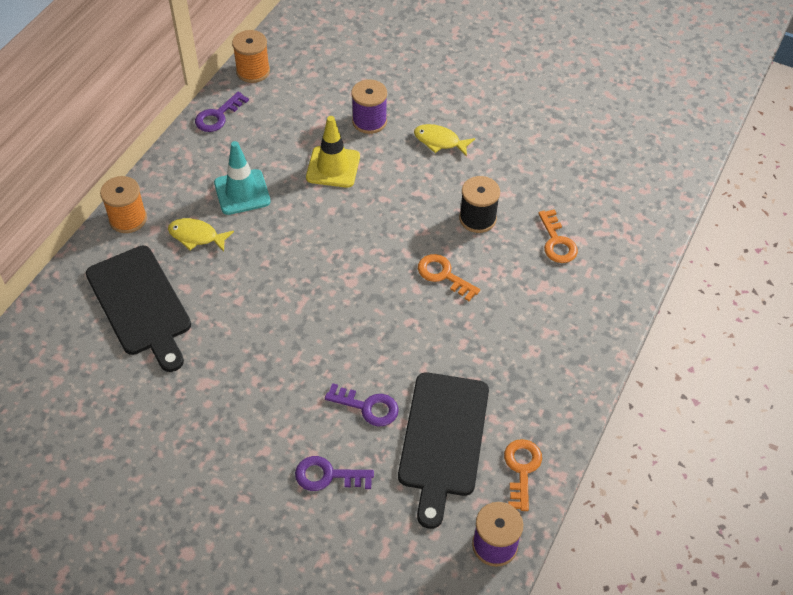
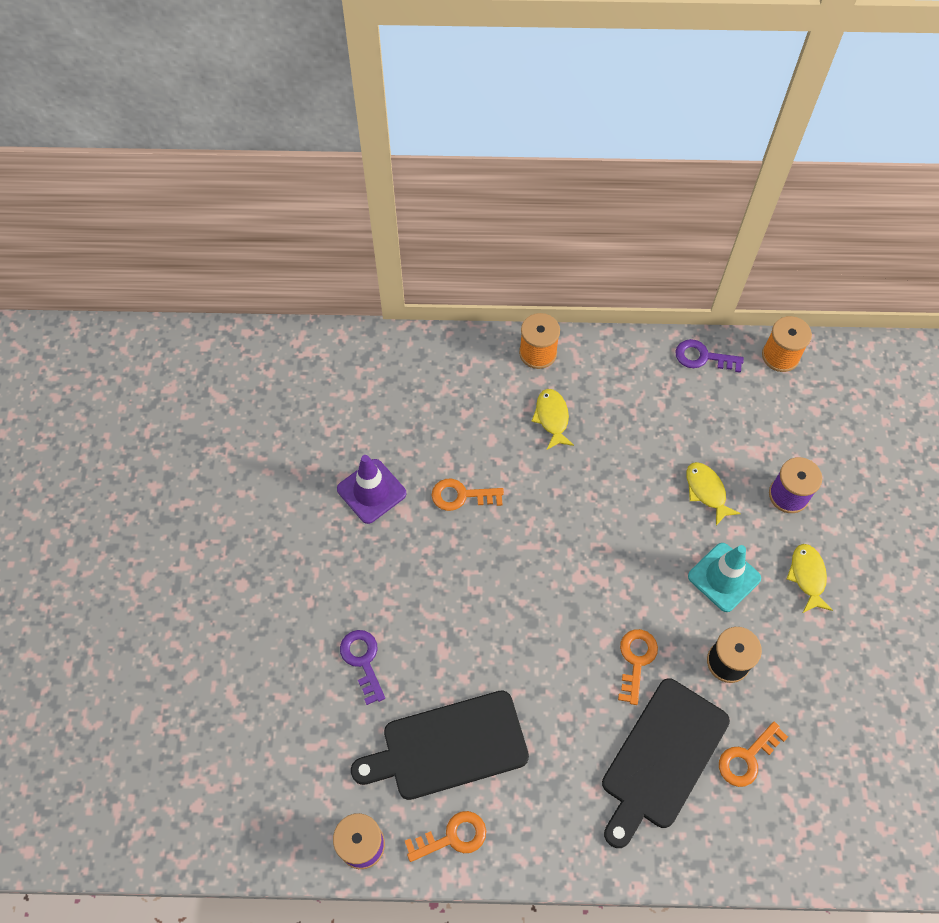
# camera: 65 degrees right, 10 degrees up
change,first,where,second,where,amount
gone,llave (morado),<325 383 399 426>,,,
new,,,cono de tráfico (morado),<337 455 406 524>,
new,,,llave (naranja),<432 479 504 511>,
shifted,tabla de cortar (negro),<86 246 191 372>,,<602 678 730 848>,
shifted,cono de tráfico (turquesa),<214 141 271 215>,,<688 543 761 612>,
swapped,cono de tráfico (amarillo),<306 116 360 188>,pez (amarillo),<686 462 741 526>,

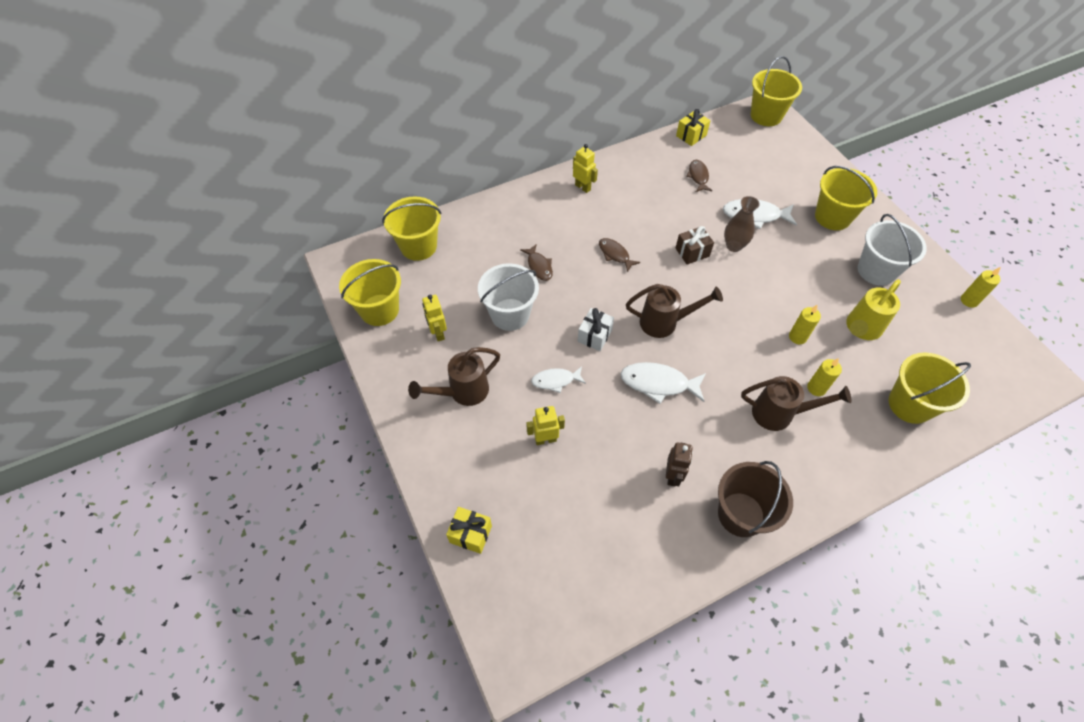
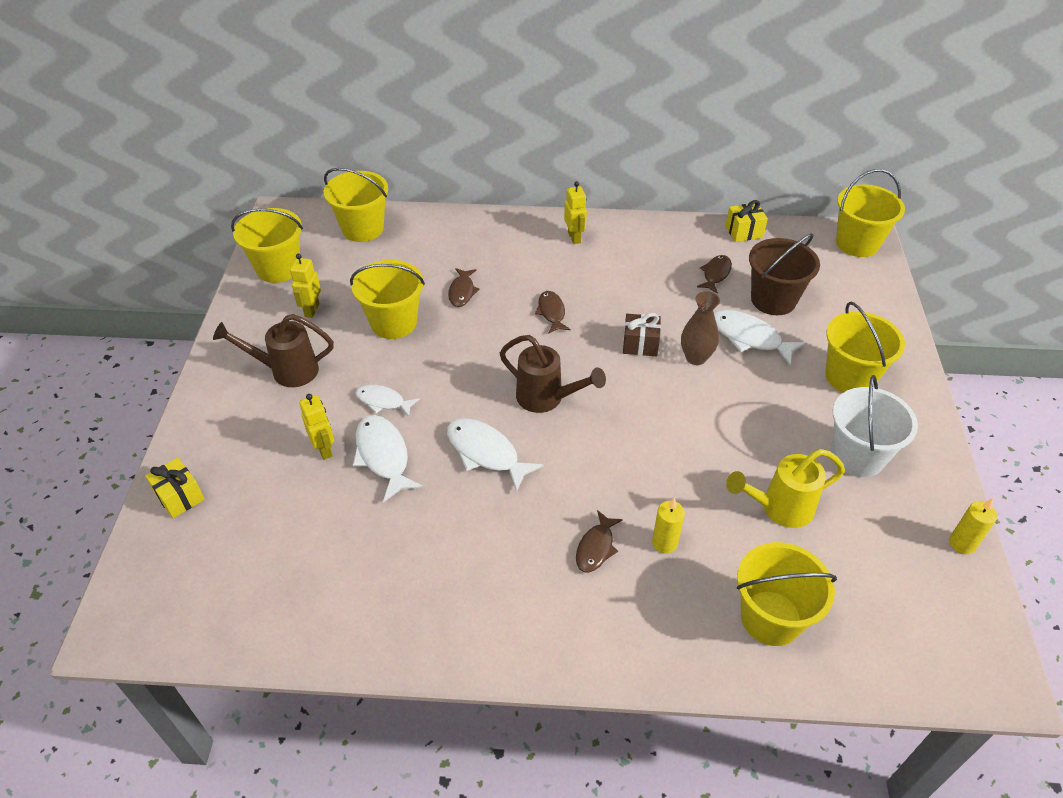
# camera: 30 degrees right, 10 degrees down
change,first,where,second,where,amount
gone,regalo (blanco),<578 308 614 351>,,,
gone,robot (marrón),<666 442 693 487>,,,
gone,vela (amarillo),<789 304 821 344>,,,
new,,,pez (blanco),<353 415 423 503>,
shifted,balde (marrón),<718 461 793 537>,,<749 234 820 315>,
swapped,regadera (marrón),<741 376 851 431>,pez (marrón),<576 510 623 573>,
repainted,balde (blanco),<478 263 539 331>,balde (amarillo),<350 260 425 339>,
rotated,robot (amarillo),<526 406 565 445>,,<299 394 334 460>,45 degrees clockwise

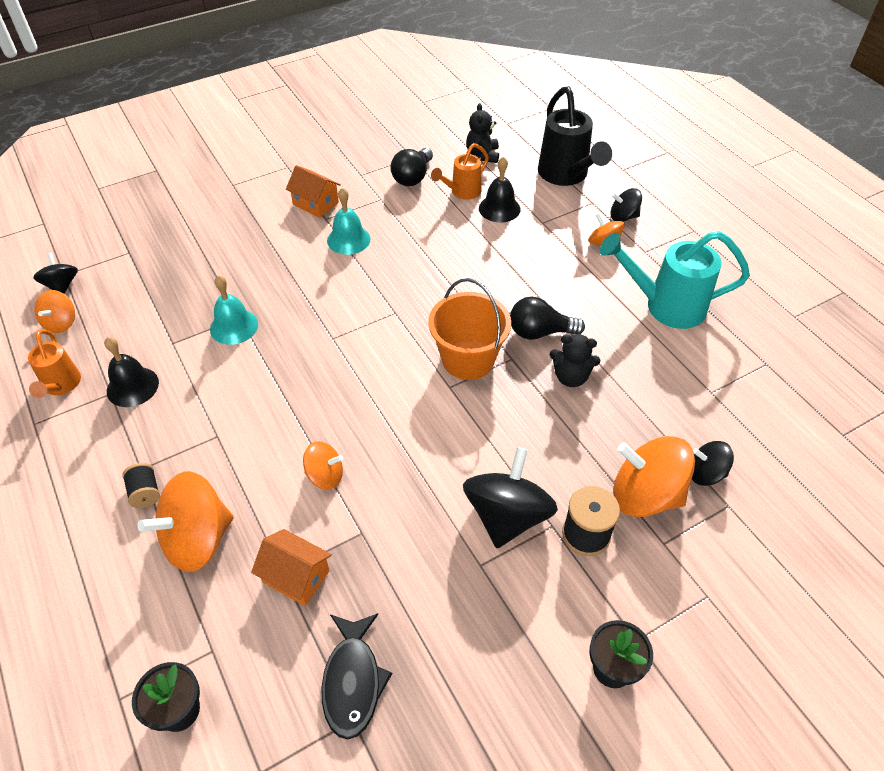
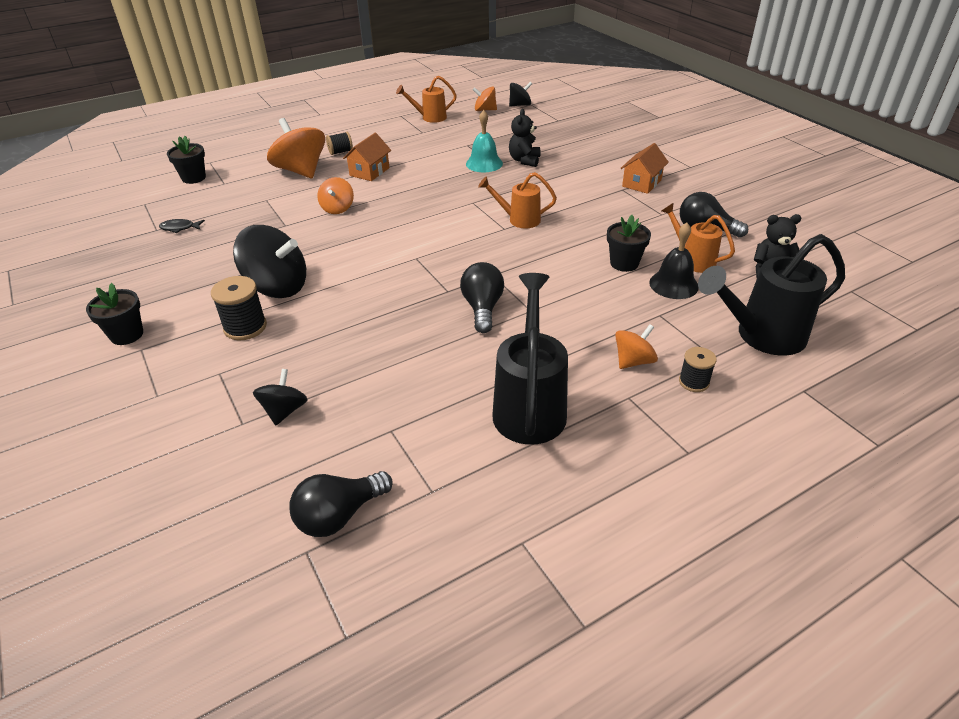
# camera: 90 degrees right, 10 degrees down
change,first,where,second,where,amount
gone,campana (negro),<104 337 159 407>,,,
gone,campana (turquesa),<327 188 370 255>,,,
gone,balde (naranja),<428 278 511 380>,,,
gone,peonza (naranja),<613 436 695 517>,,,
new,,,bombilla (negro),<289 471 393 537>,
new,,,regadera (naranja),<478 172 557 228>,
new,,,maceta (negro),<607 215 651 272>,
shifted,casa (naranja),<251 529 332 606>,,<343 133 391 181>,
shifted,osito (negro),<550 334 600 387>,,<509 109 540 167>,
swapped,peonza (negro),<611 188 642 222>,carrete (negro),<679 347 717 392>,
repainted,regadera (turquesa),<599 231 750 329>,regadera (negro),<492 273 568 445>,
scaled,pez (negro),<322 613 392 739>,,<159 219 205 233>,x0.54

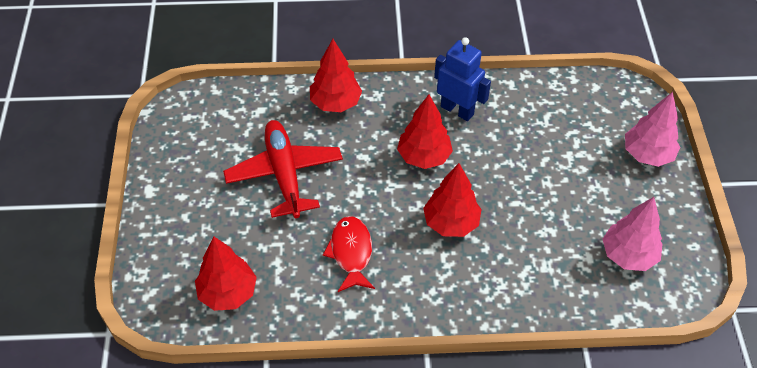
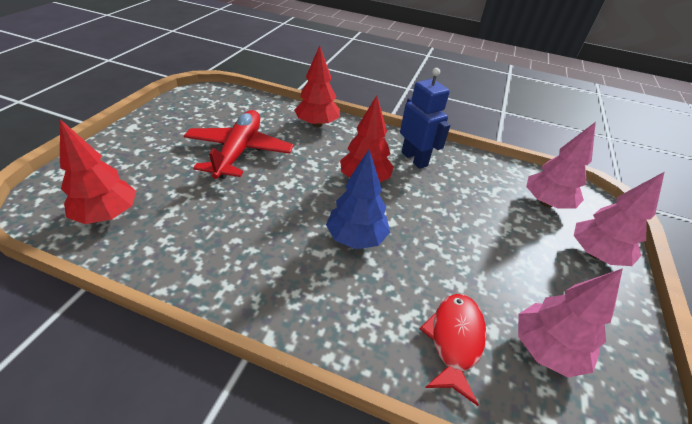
# camera: 20 degrees right, 10 degrees down
change,first,where,second,where,amount
new,,,árbol (rosa),<526 122 596 209>,
shifted,pez (rojo),<323 216 375 292>,,<420 294 486 406>,
repainted,árbol (rojo),<423 163 482 237>,árbol (azul),<326 149 390 249>,

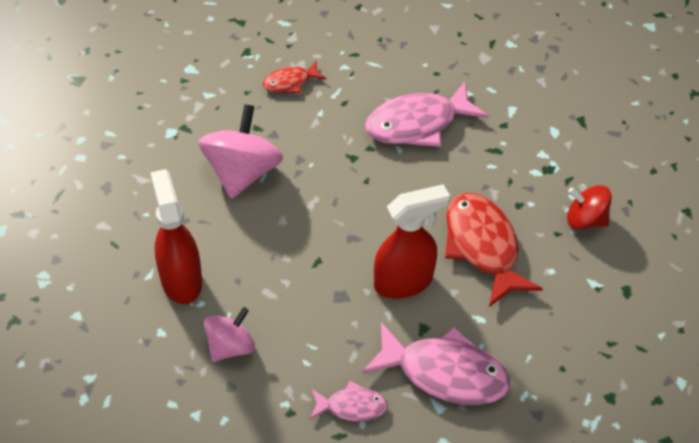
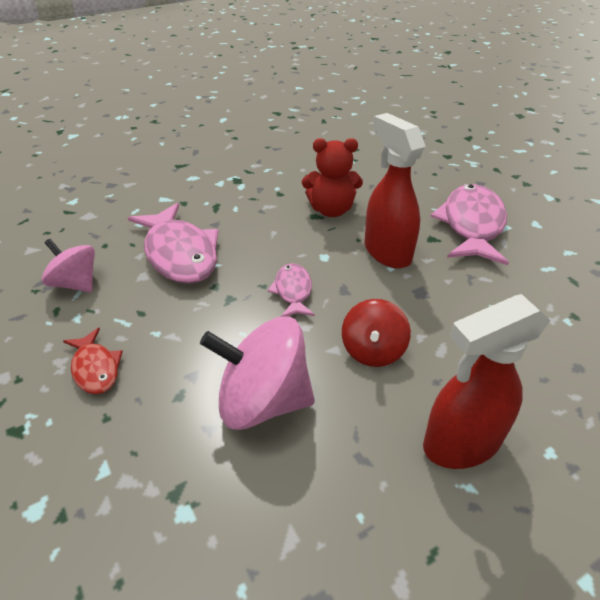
# camera: 95 degrees left, 10 degrees down
change,first,where,second,where,amount
shifted,peonza (rosa),<204 307 255 362>,,<42 239 95 292>,
shifted,pez (rosa),<310 381 388 422>,,<268 263 315 317>,
shifted,peonza (rojo),<567 185 612 229>,,<342 299 411 367>,
swapped,pez (rojo),<445 193 543 307>,osito (rojo),<302 138 363 217>,

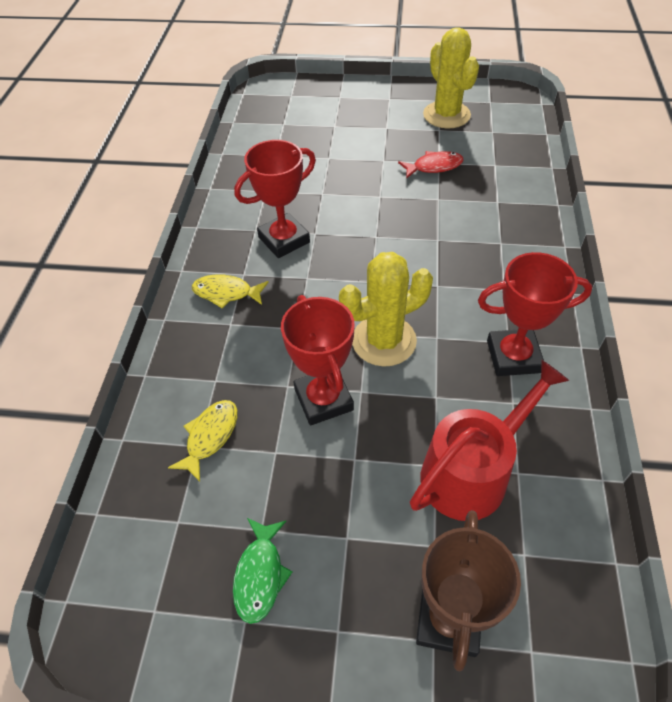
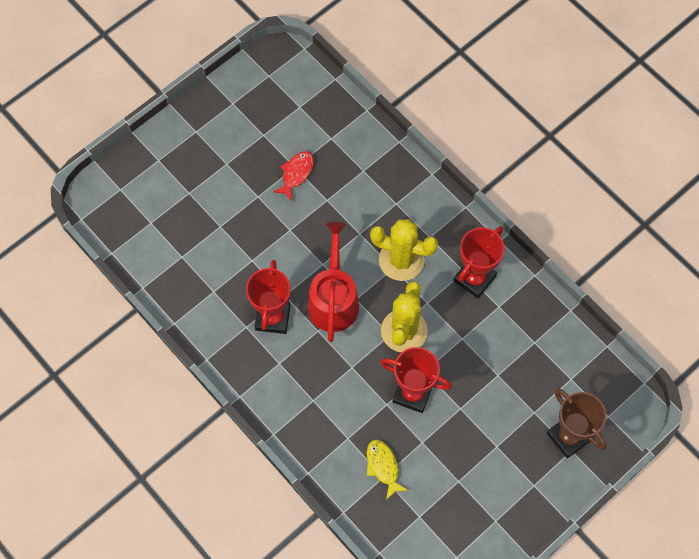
# camera: 50 degrees left, 15 degrees up
change,first,where,second,where,amount
gone,pez (amarillo),<192 274 269 309>,,,
gone,pez (verde),<233 518 293 624>,,,
shifted,regadera (rojo),<410 360 569 521>,,<307 222 359 342>,
shifted,cactus (amarillo),<423 27 479 128>,,<370 219 438 281>,

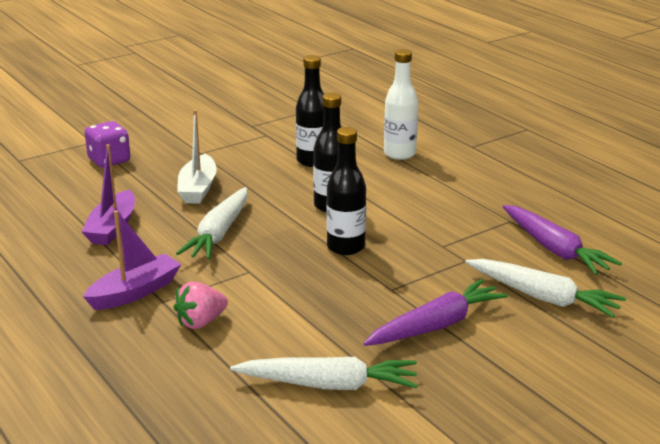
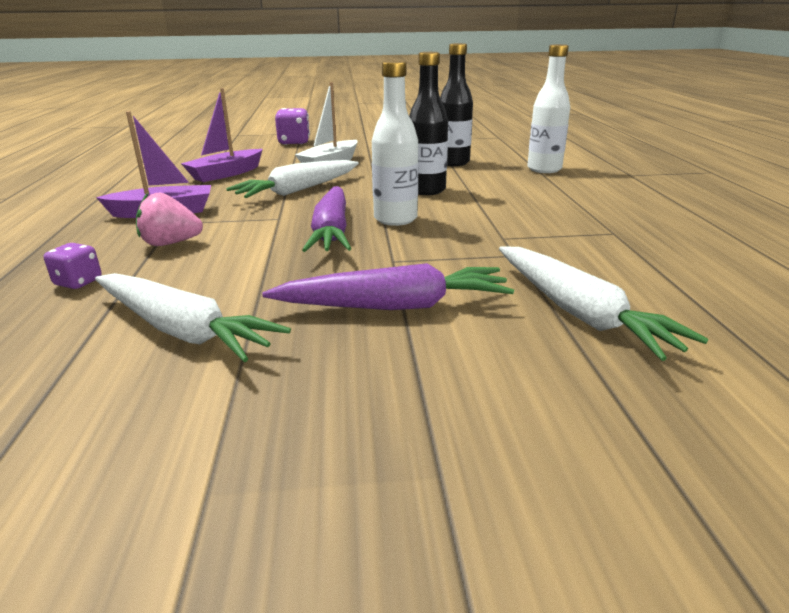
# camera: 30 degrees right, 0 degrees up
change,first,where,second,where,amount
new,,,dado (morado),<44 243 102 289>,
shifted,zanahoria (morado),<502 205 622 275>,,<302 186 352 252>,
repainted,botella (negro),<326 127 366 255>,botella (blanco),<372 61 418 226>,

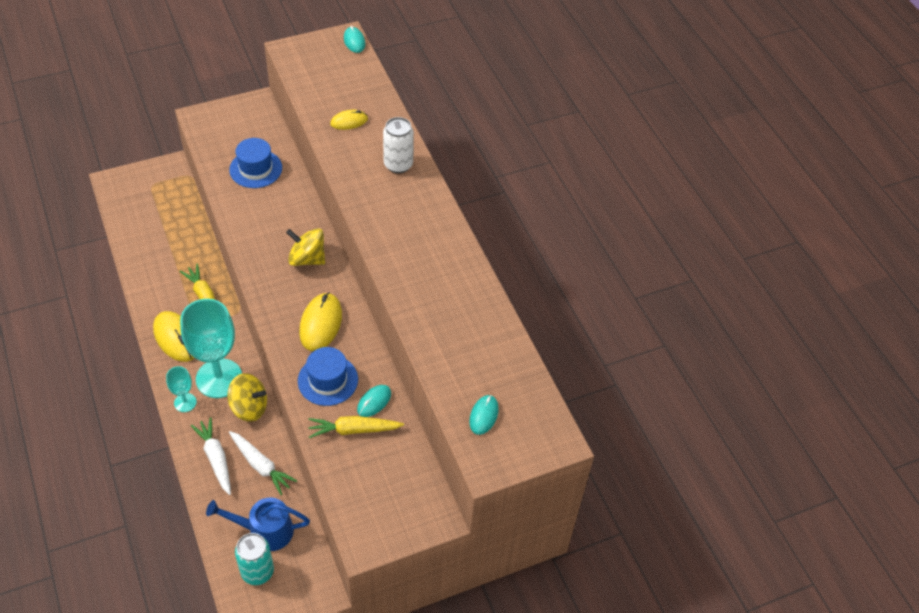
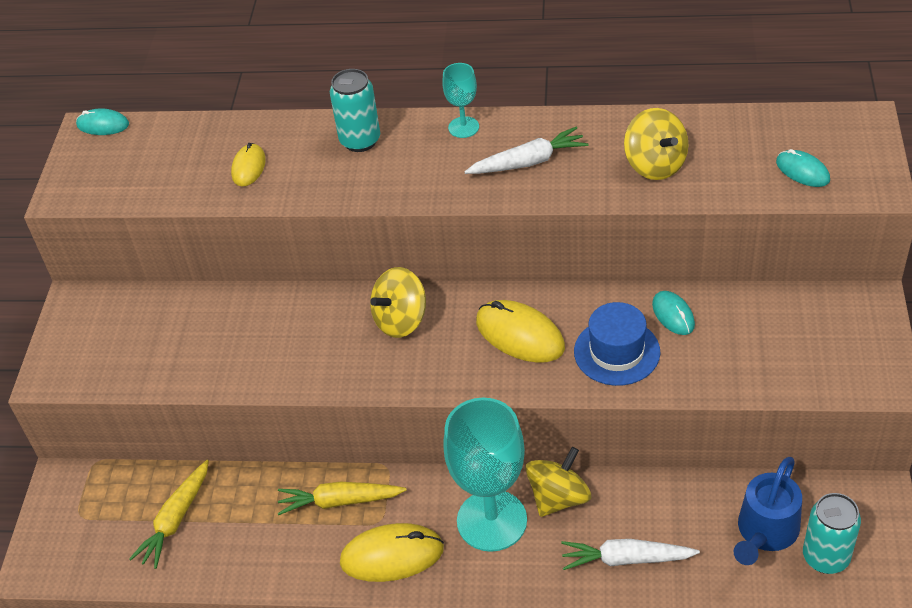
# camera: 55 degrees left, 5 degrees down
change,first,where,second,where,amount
gone,sombrero (azul),<229 138 282 188>,,,
new,,,peonza (amarillo),<624 108 688 180>,
shifted,copa (turquesa),<166 366 197 412>,,<442 63 479 138>,
shifted,zanahoria (blanco),<229 431 297 495>,,<464 127 588 174>,
shifted,zanahoria (amarillo),<308 416 404 438>,,<129 460 209 569>,
repainted,lata (blanco),<383 117 414 174>,lata (turquesa),<330 69 380 152>,

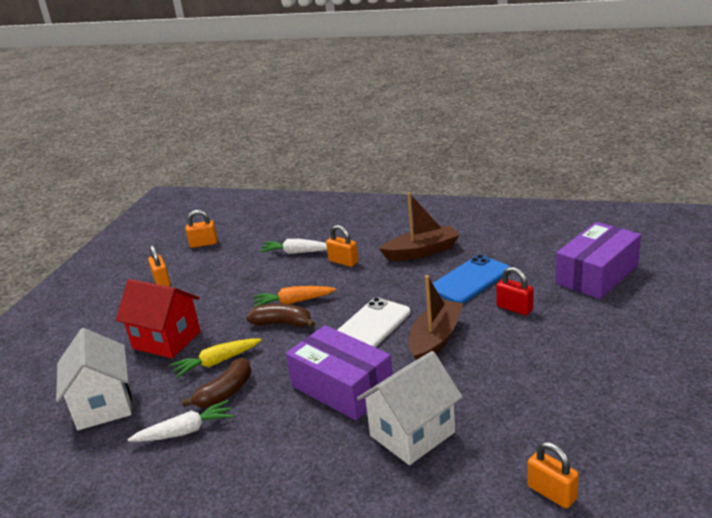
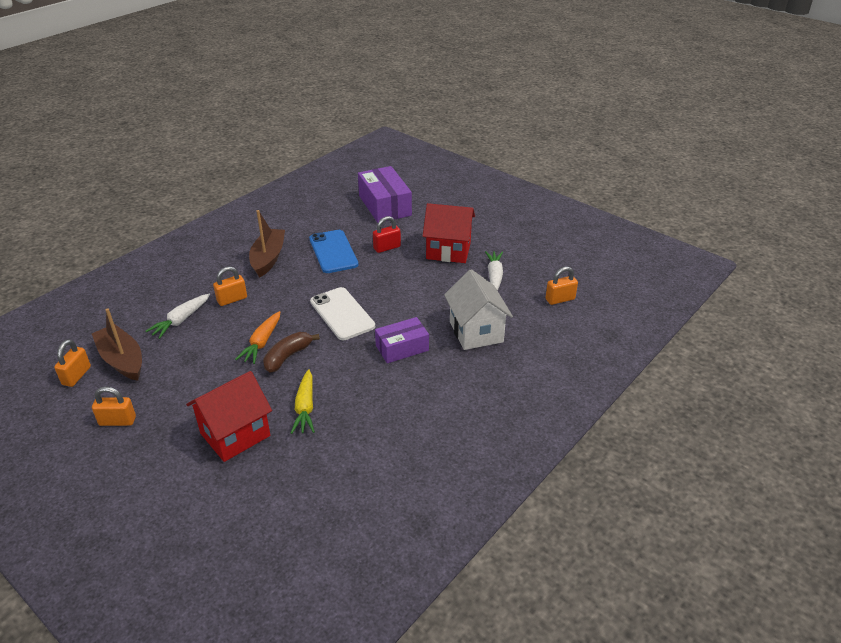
# camera: 70 degrees left, 10 degrees up
change,first,where,second,where,amount
gone,casa (blanco),<56 328 132 430>,,,
gone,plátano (marrón),<182 358 252 408>,,,
new,,,casa (rojo),<423 203 475 263>,
shifted,zanahoria (blanco),<128 400 234 442>,,<485 251 503 291>,
shifted,barco (marrón),<409 275 463 360>,,<92 308 142 381>,
scaled,caja (morado),<286 325 393 421>,,<375 317 429 363>,x0.64

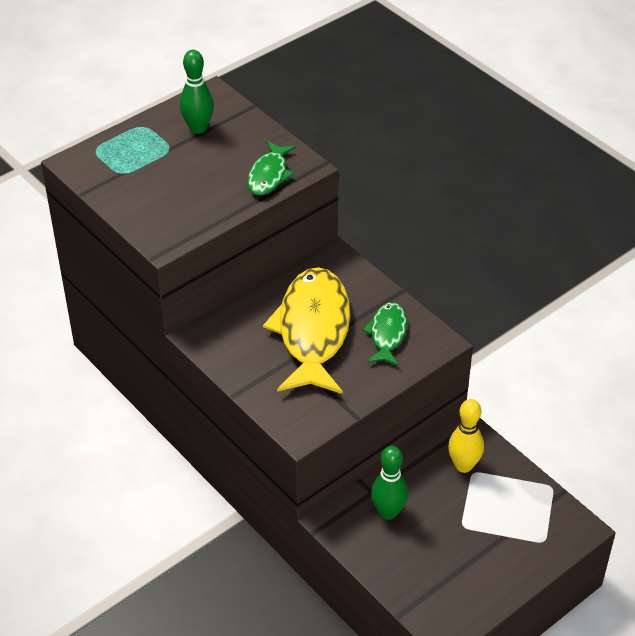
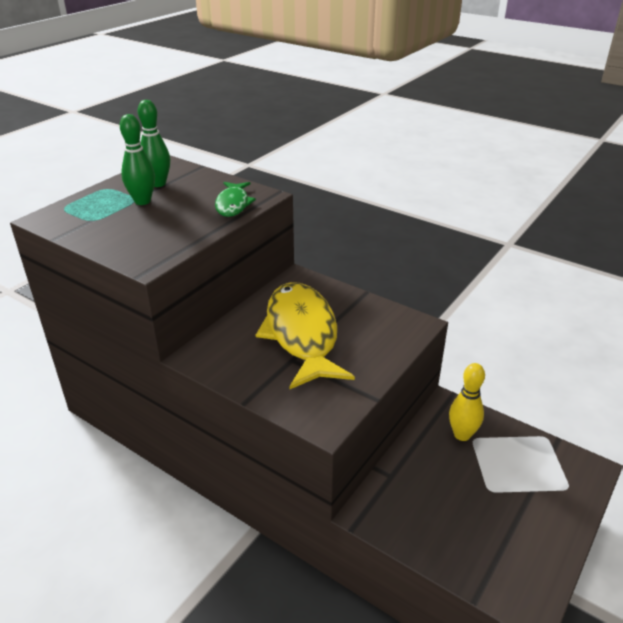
# camera: 15 degrees left, 10 degrees down
change,first,where,second,where,amount
gone,pez (verde),<363 302 407 366>,,,
shifted,bolo (verde),<371 446 408 520>,,<120 114 155 205>,

